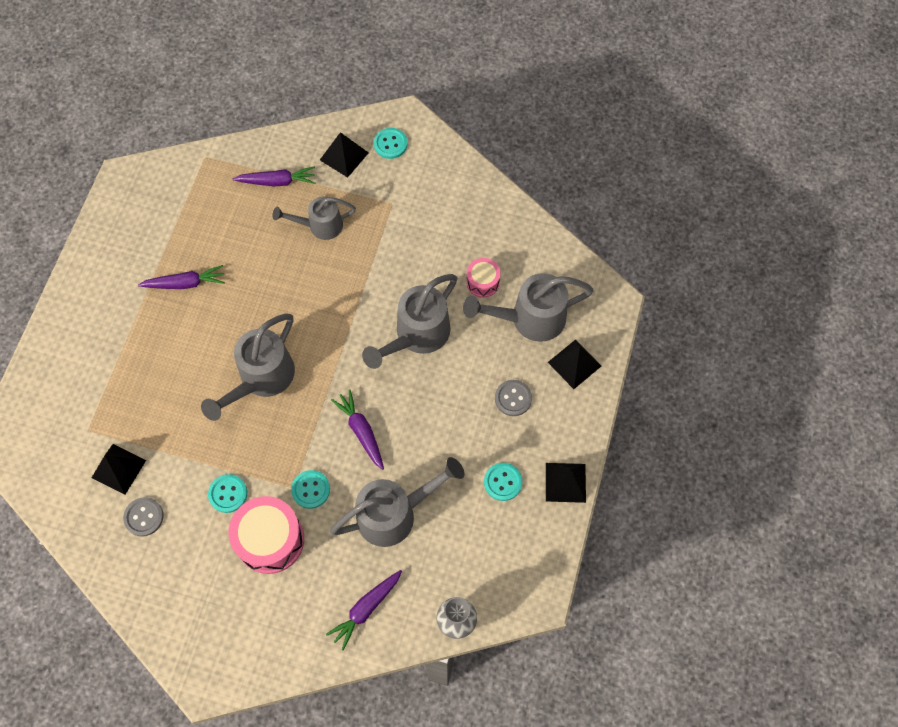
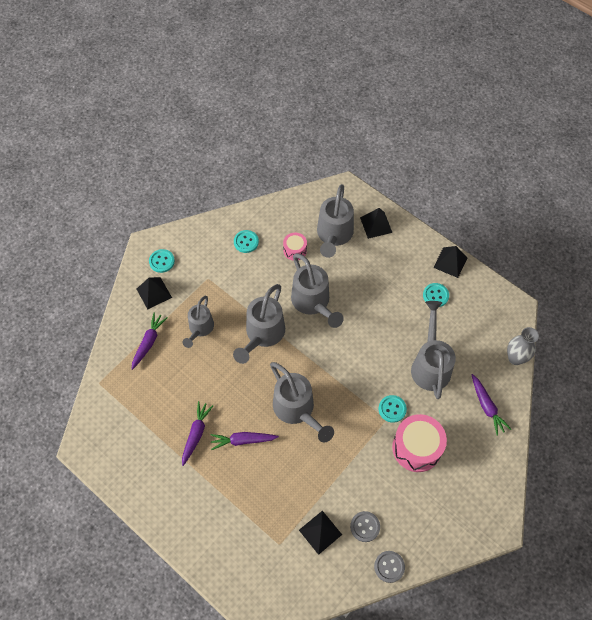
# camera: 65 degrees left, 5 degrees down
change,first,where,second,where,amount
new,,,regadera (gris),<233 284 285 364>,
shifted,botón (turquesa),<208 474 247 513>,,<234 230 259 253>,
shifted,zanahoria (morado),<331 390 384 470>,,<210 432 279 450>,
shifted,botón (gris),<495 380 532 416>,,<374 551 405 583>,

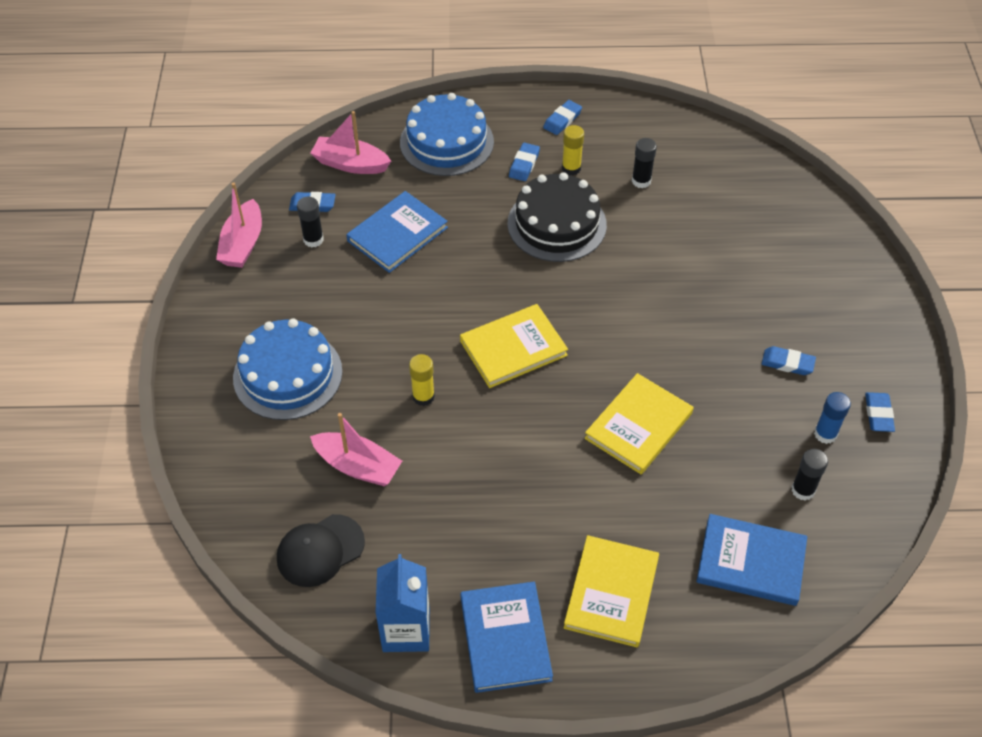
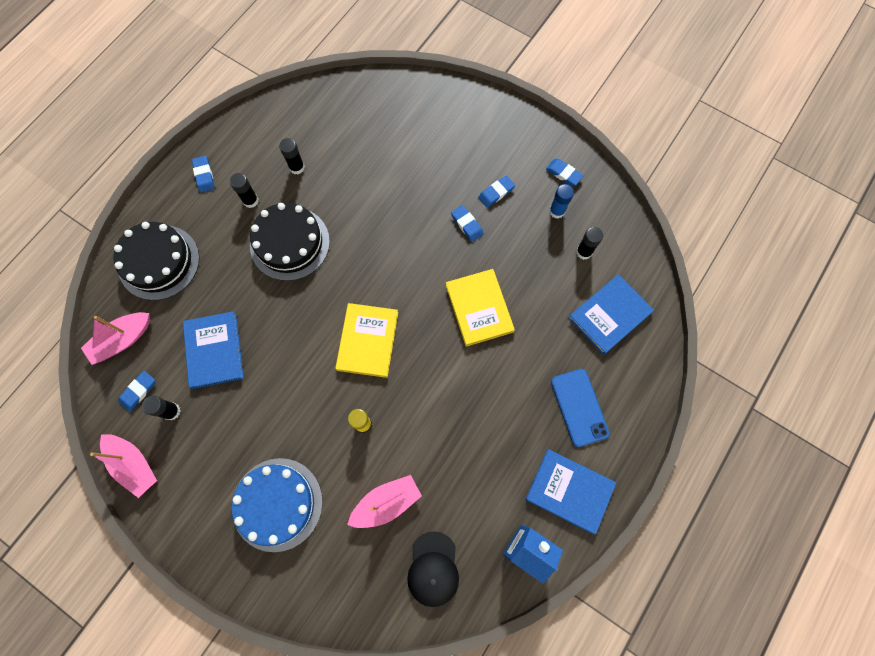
# camera: 55 degrees left, 20 degrees up
change,first,where,second,where,amount
shifted,goma de borrar (azul),<509 143 540 181>,,<451 205 484 242>,
swapped,libro (amarillo),<564 535 659 648>,móvil (azul),<551 369 610 447>,
repainted,tarta (azul),<400 93 494 176>,tarta (negro),<113 222 199 300>,
repainted,barra de pegamento (amarillo),<562 125 584 175>,barra de pegamento (negro),<230 173 259 208>,

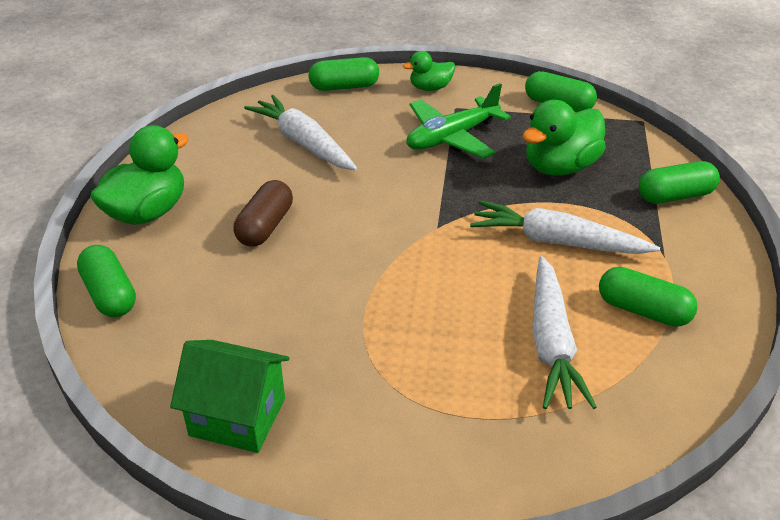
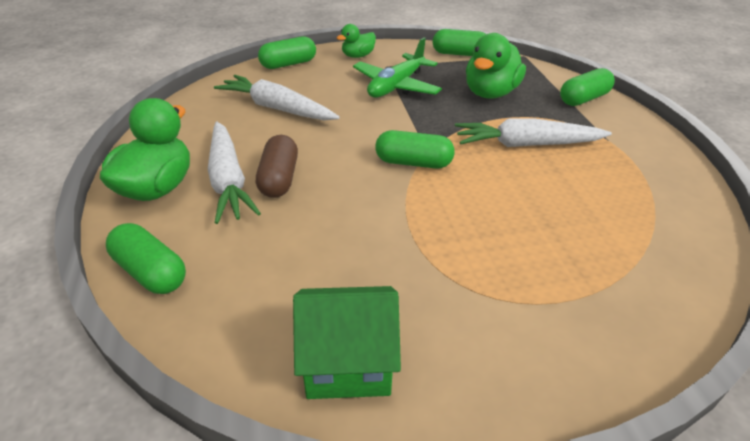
# camera: 20 degrees left, 0 degrees up
change,first,where,second,where,amount
shifted,zanahoria (blanco),<532 256 597 409>,,<208 121 261 224>,
shifted,cápsula (verde),<599 267 698 327>,,<375 130 455 168>,

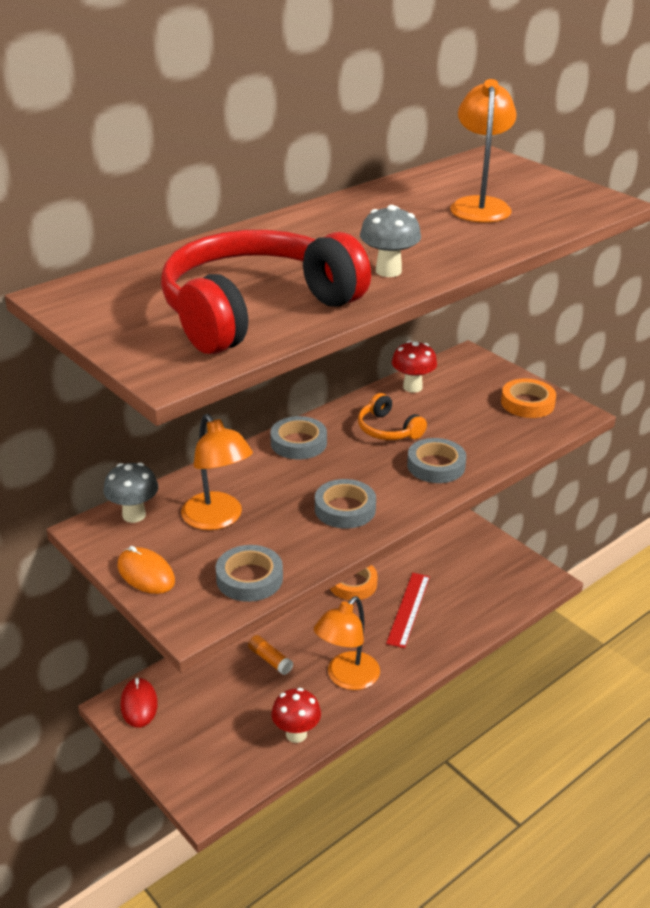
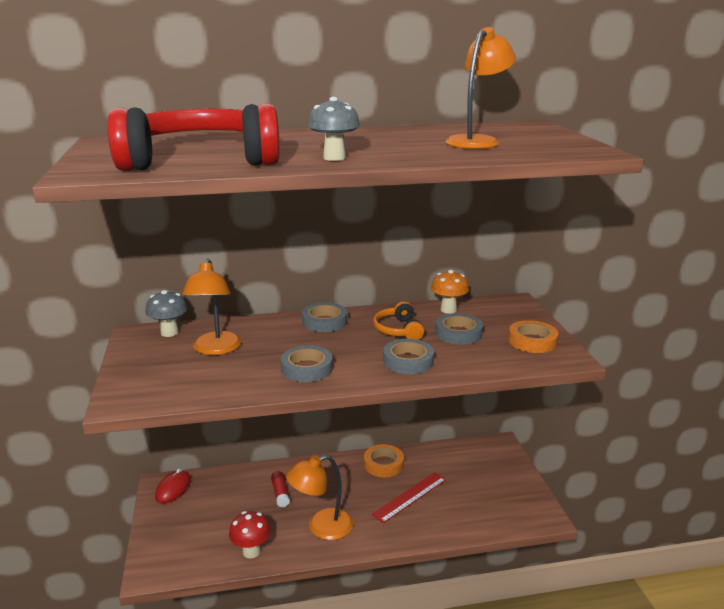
# camera: 30 degrees right, 10 degrees down
change,first,where,second,where,amount
gone,ratón (naranja),<118 546 175 594>,,,
shifted,cinta adhesiva (gris),<216 545 283 602>,,<435 313 483 345>,
repainted,barra de pegamento (naranja),<248 635 293 675>,barra de pegamento (rojo),<271 471 290 507>,
repainted,seta (rojo),<392 341 437 393>,seta (naranja),<431 270 469 314>,

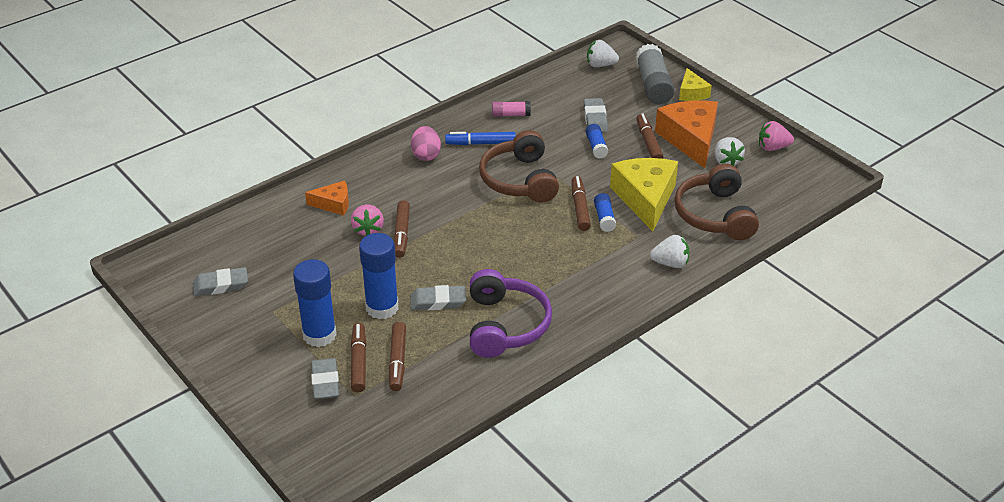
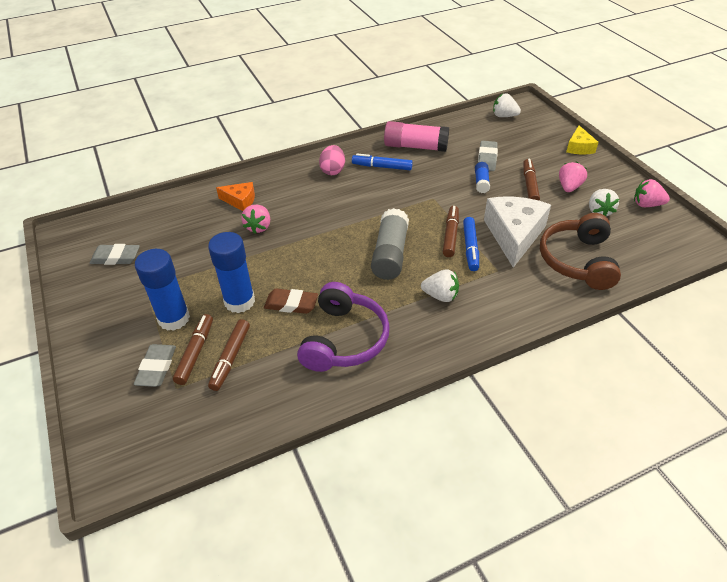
# camera: 15 degrees right, 5 degrees up
change,first,where,second,where,amount
gone,rotulador (marrón),<393 200 410 258>,,,
gone,auriculares (marrón),<479 130 559 203>,,,
shifted,barra de pegamento (gris),<636 44 675 104>,,<371 208 409 280>,
shifted,fresa (blanco),<650 235 690 268>,,<421 269 459 302>,
swapped,barra de pegamento (azul),<594 193 616 232>,rotulador (azul),<463 217 479 271>,
swapped,queso (naranja),<655 101 718 168>,fresa (rosa),<559 161 587 192>,
repainted,goma de borrar (gris),<410 285 466 310>,goma de borrar (marrón),<264 288 318 314>,
repainted,queso (amarillo),<610 158 678 231>,queso (blanco),<484 197 551 268>,
scaled,barra de pegamento (rosa),<492 101 531 117>,,<384 121 449 152>,x1.90

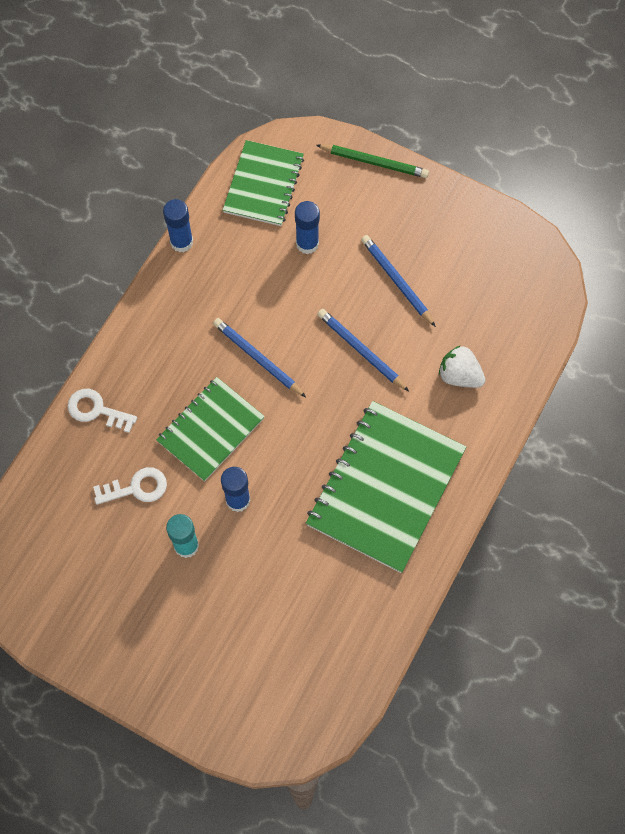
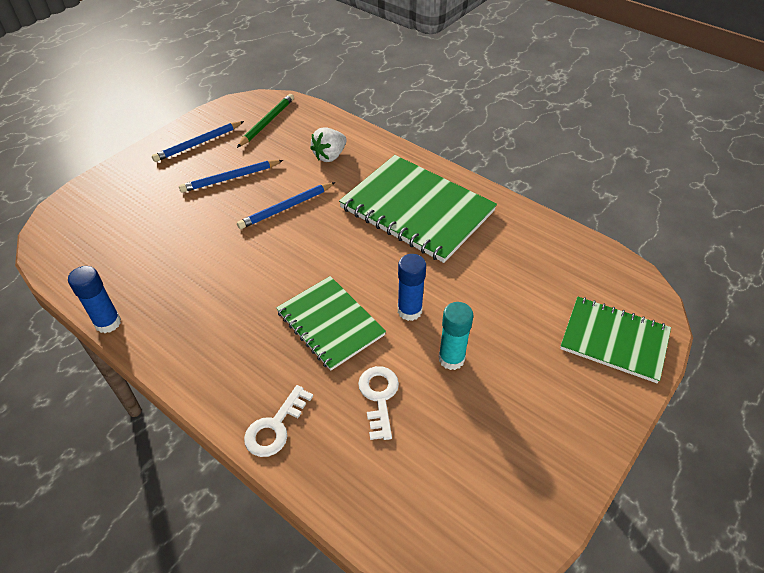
# camera: 80 degrees left, 20 degrees down
change,first,where,second,where,amount
gone,barra de pegamento (azul),<295 201 320 254>,,,
shifted,lápiz (azul),<213 318 306 397>,,<152 121 244 162>,
shifted,cuaderno (verde),<223 140 304 226>,,<560 297 671 383>,
shifted,lápiz (verde),<316 144 429 178>,,<237 94 294 148>,

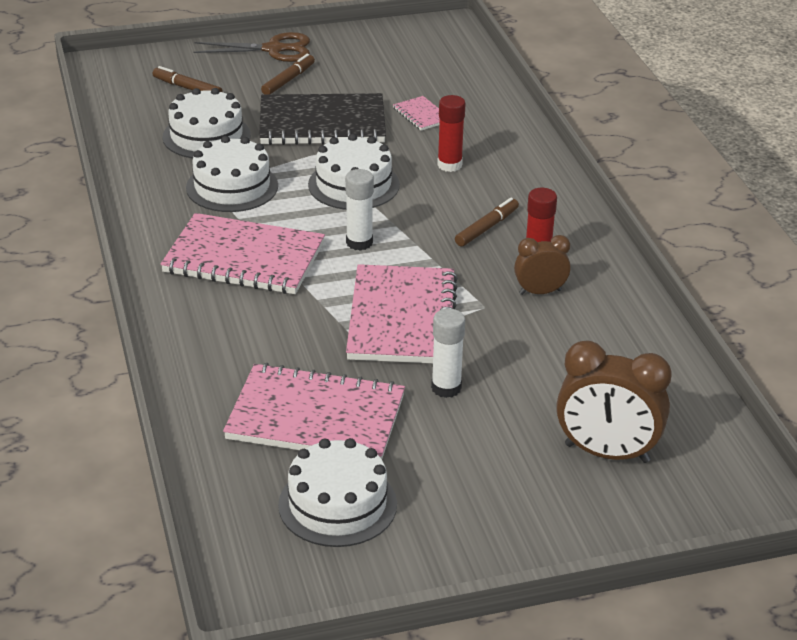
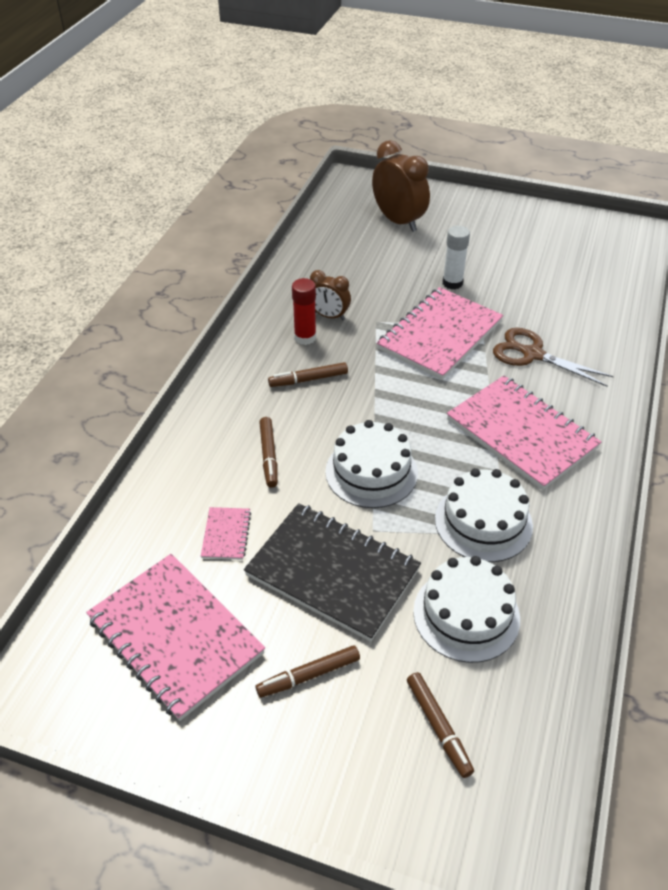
# camera: 145 degrees left, 10 degrees up
change,first,where,second,where,amount
gone,tarta (blanco),<278 438 397 547>,,,
gone,barra de pegamento (blanco),<345 169 374 251>,,,
shifted,tijeras (marrón),<194 32 310 62>,,<493 328 614 387>,
shifted,cuaderno (rosa),<223 363 405 459>,,<86 554 265 721>,
swapped,barra de pegamento (rojo),<437 95 466 172>,rotulador (marrón),<259 417 278 488>,

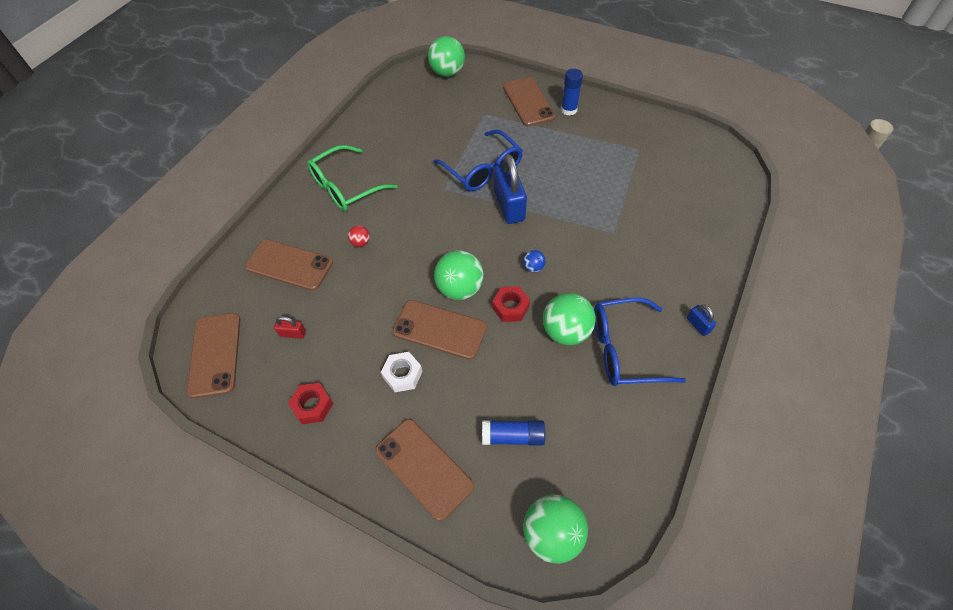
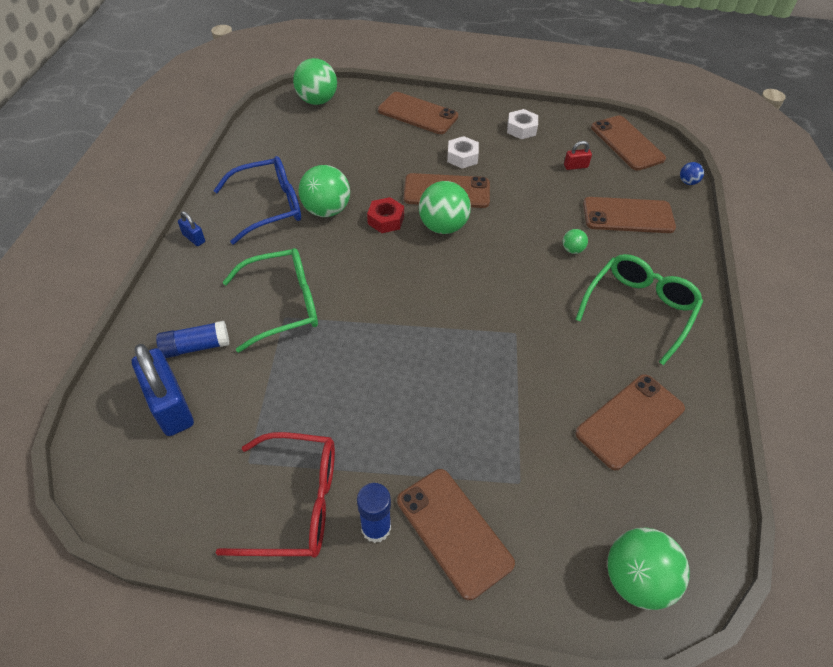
# camera: 160 degrees right, 5 degrees down
change,first,where,second,where,amount
gone,gafas (azul),<433 129 523 191>,,,
new,,,gafas (rojo),<216 432 335 558>,
new,,,gafas (verde),<223 248 318 353>,
new,,,móvil (marrón),<575 374 685 470>,
shifted,barra de pegamento (azul),<482 420 545 445>,,<156 321 229 358>,
shifted,candado (azul),<494 154 527 224>,,<132 344 194 436>,
shifted,pelota (azul),<523 250 546 272>,,<680 162 704 185>,
repainted,tuerca (rojo),<288 383 333 424>,tuerca (blanco),<507 109 538 139>,
repainted,pelota (rojo),<348 225 370 247>,pelota (verde),<563 229 588 254>,

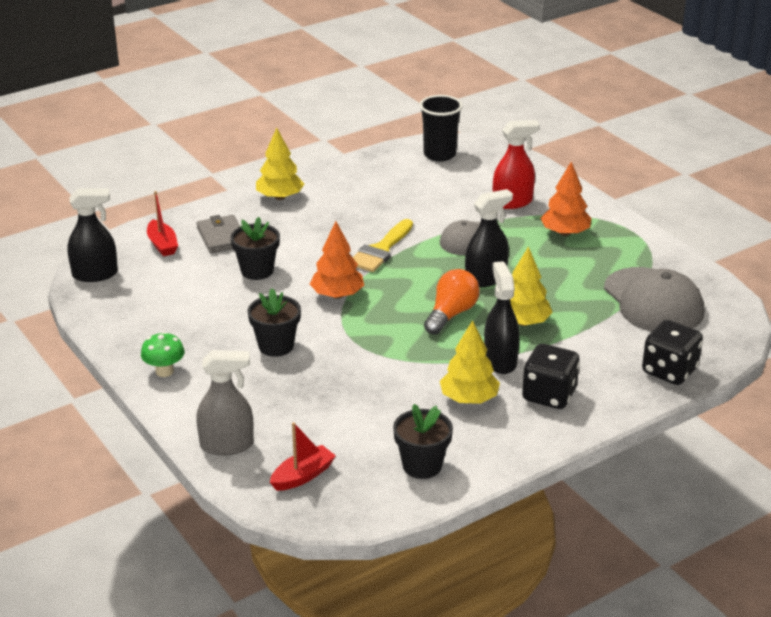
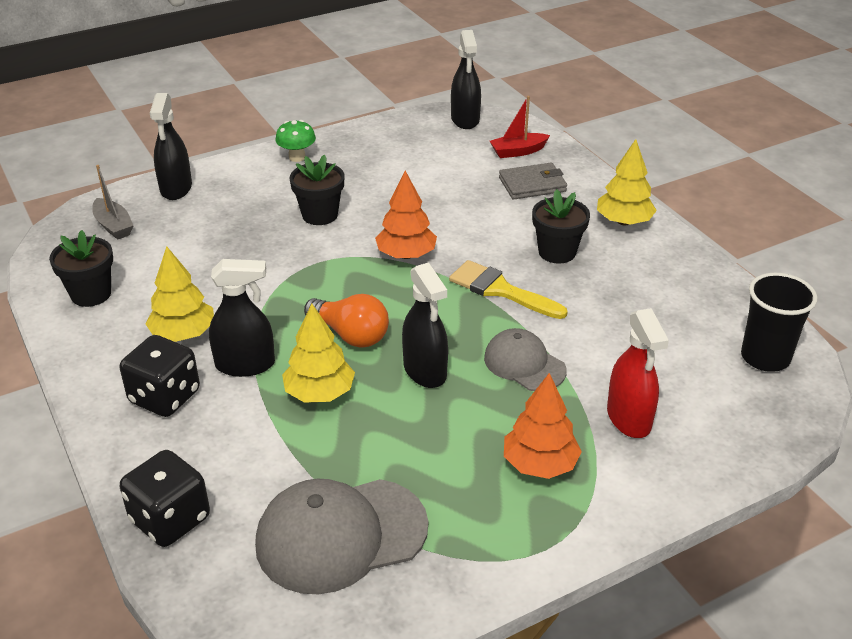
# camera: 95 degrees right, 5 degrees up
change,first,where,second,where,amount
shifted,maceta (negro),<230 217 280 280>,,<532 189 590 264>,
repainted,pulverizador (gris),<196 350 254 456>,pulverizador (negro),<150 93 192 200>,
repainted,barco (rojo),<270 422 336 491>,barco (gris),<92 165 134 240>,

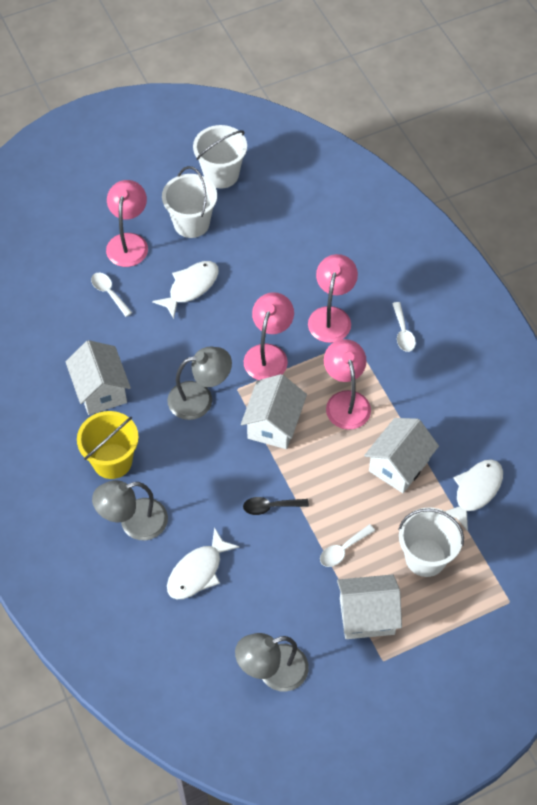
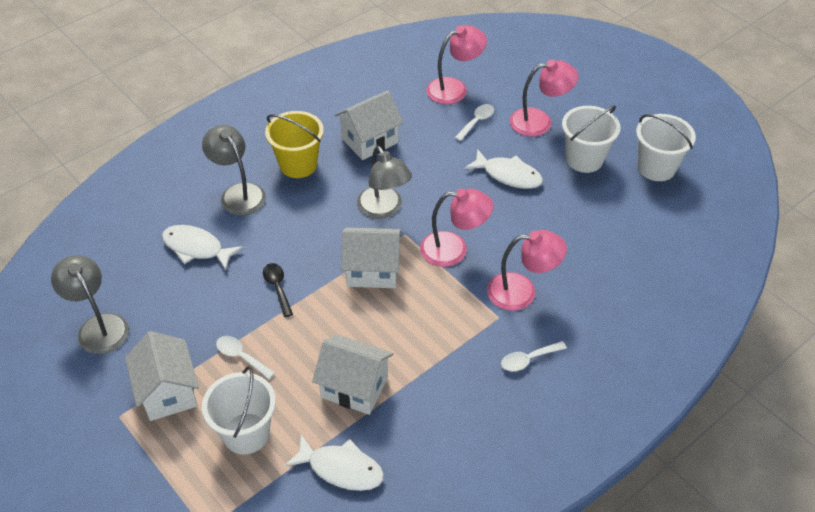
# camera: 75 degrees right, 10 degrees down
change,first,where,second,where,amount
shifted,lámpara (rosa),<324 339 371 430>,,<426 25 487 104>,

